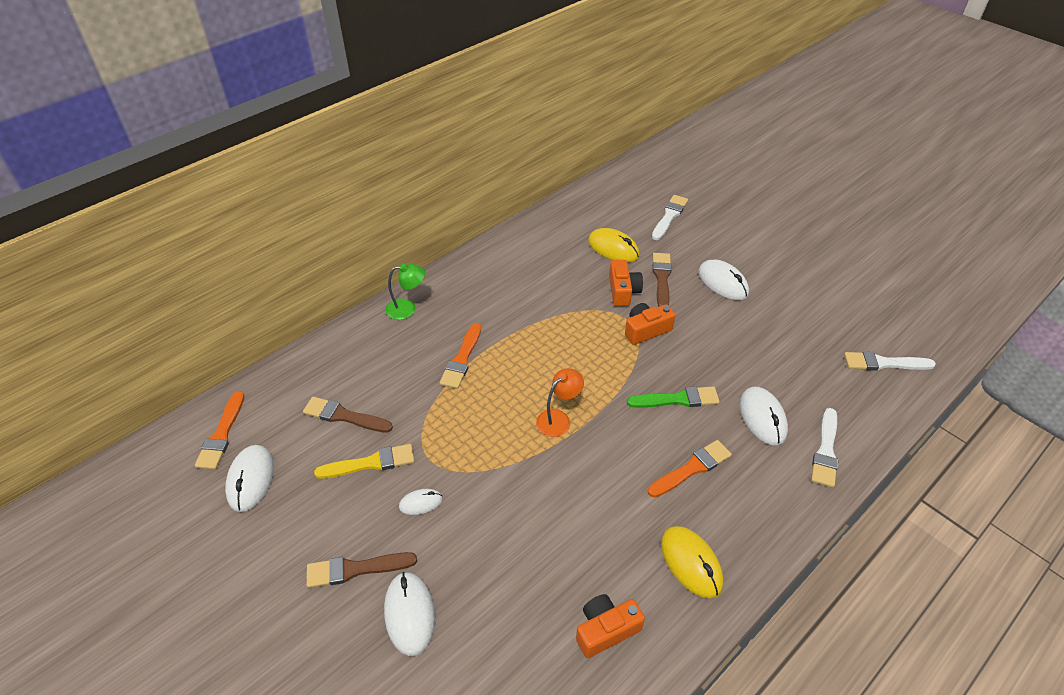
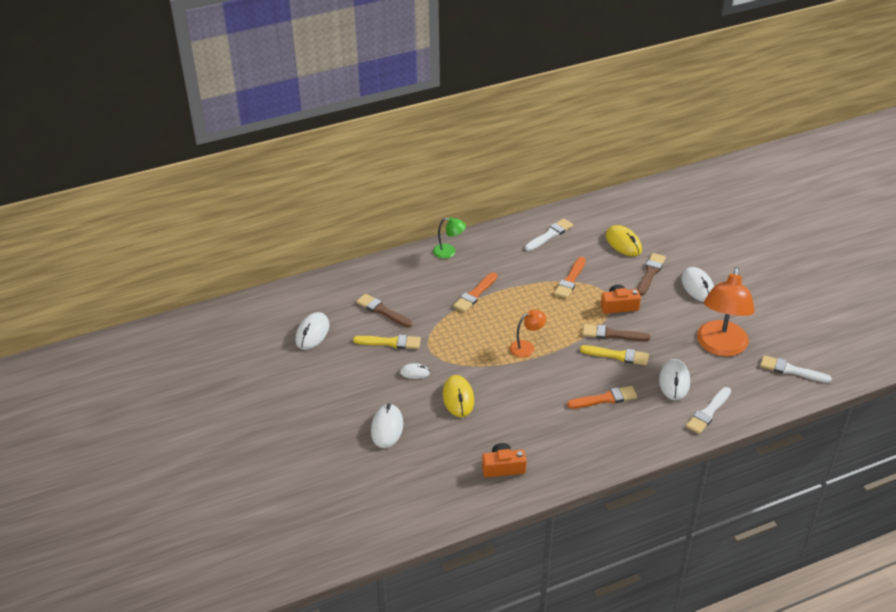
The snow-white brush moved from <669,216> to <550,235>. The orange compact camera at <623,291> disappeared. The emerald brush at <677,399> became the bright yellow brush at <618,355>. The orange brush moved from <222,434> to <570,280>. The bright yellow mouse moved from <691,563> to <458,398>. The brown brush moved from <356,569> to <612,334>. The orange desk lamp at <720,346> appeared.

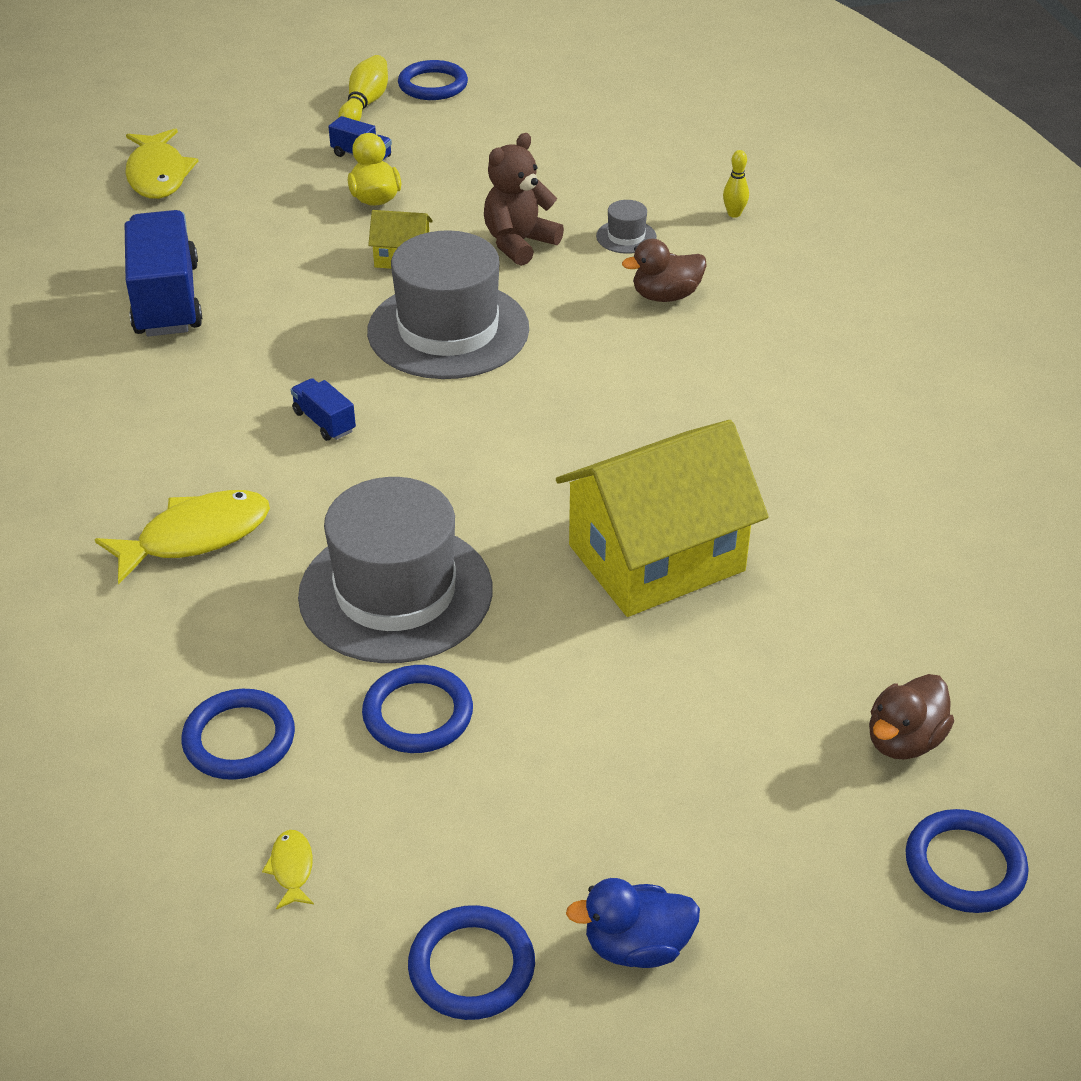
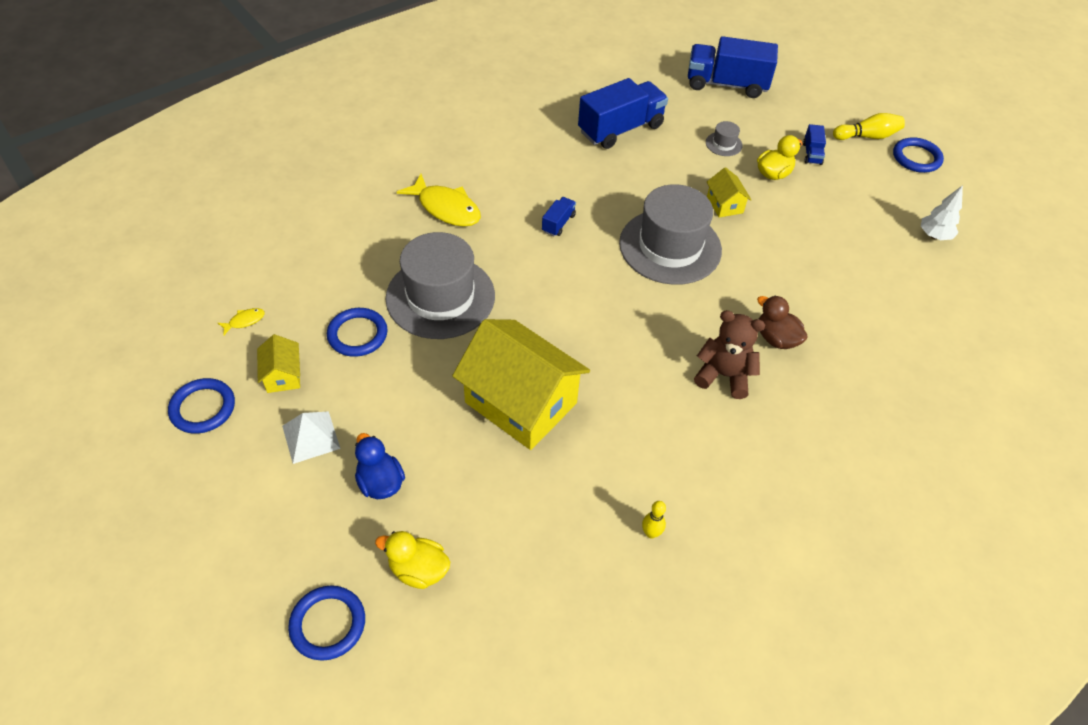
The bright yellow fish at <158,175> was replaced by the blue toy truck at <726,84>. The brown teddy bear moved from <519,243> to <724,375>. The bright yellow bowling pin moved from <734,214> to <651,533>. The ash-grey top hat moved from <626,237> to <723,144>. The brown toy duck at <904,740> became the bright yellow toy duck at <418,570>. The blue hoop at <239,739> disappeared. The blue toy duck moved from <636,946> to <380,482>. The snow-white tree at <934,236> appeared. The bright yellow house at <283,375> appeared. The snow-white solid pyramid at <311,437> appeared.

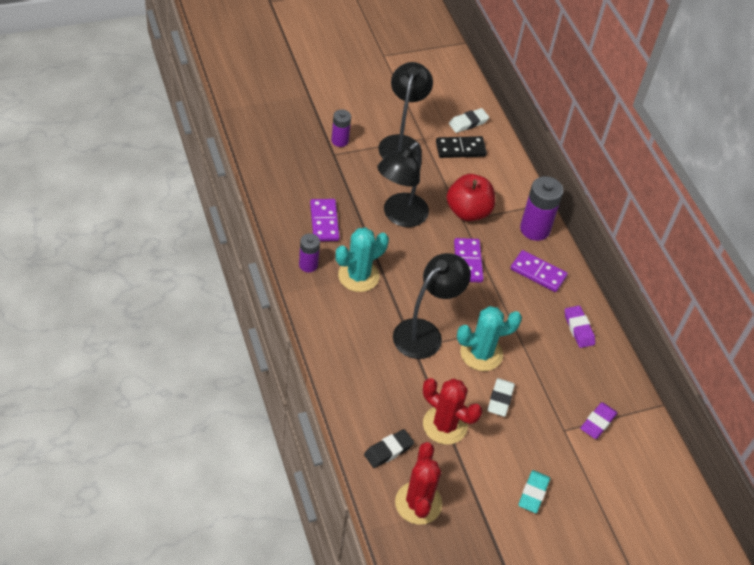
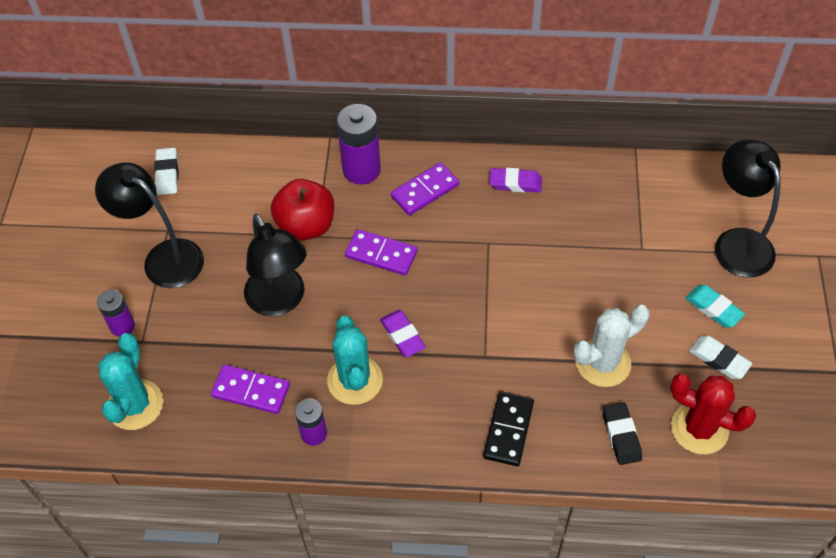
The black domino moved from <460,149> to <508,430>. The black desk lamp moved from <425,333> to <737,242>. The teal saguaro cactus moved from <481,353> to <135,405>. The scarlet saguaro cactus at <445,425> became the snow-white saguaro cactus at <603,363>. The snow-white gum eraser moved from <500,399> to <719,360>. The purple gum eraser moved from <598,422> to <402,336>.

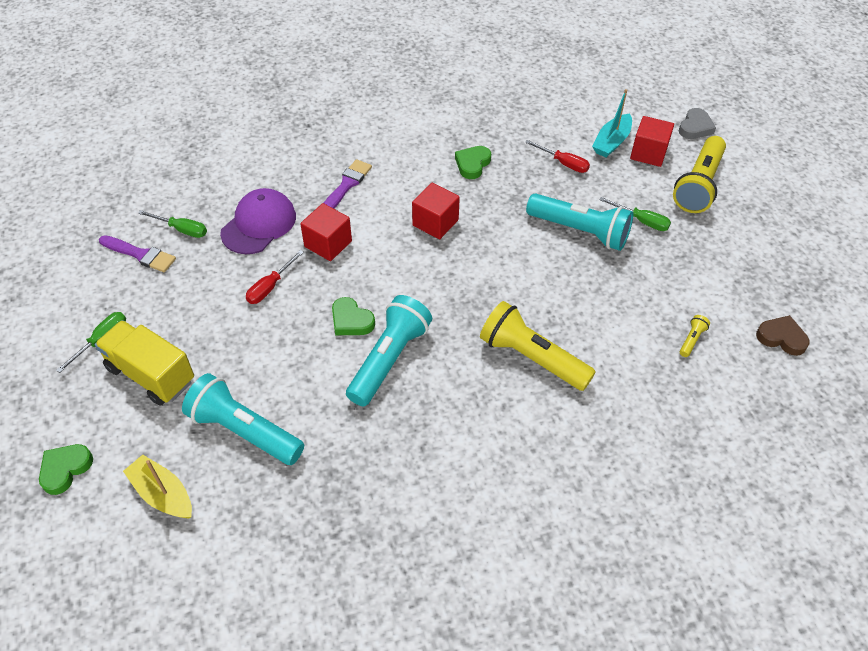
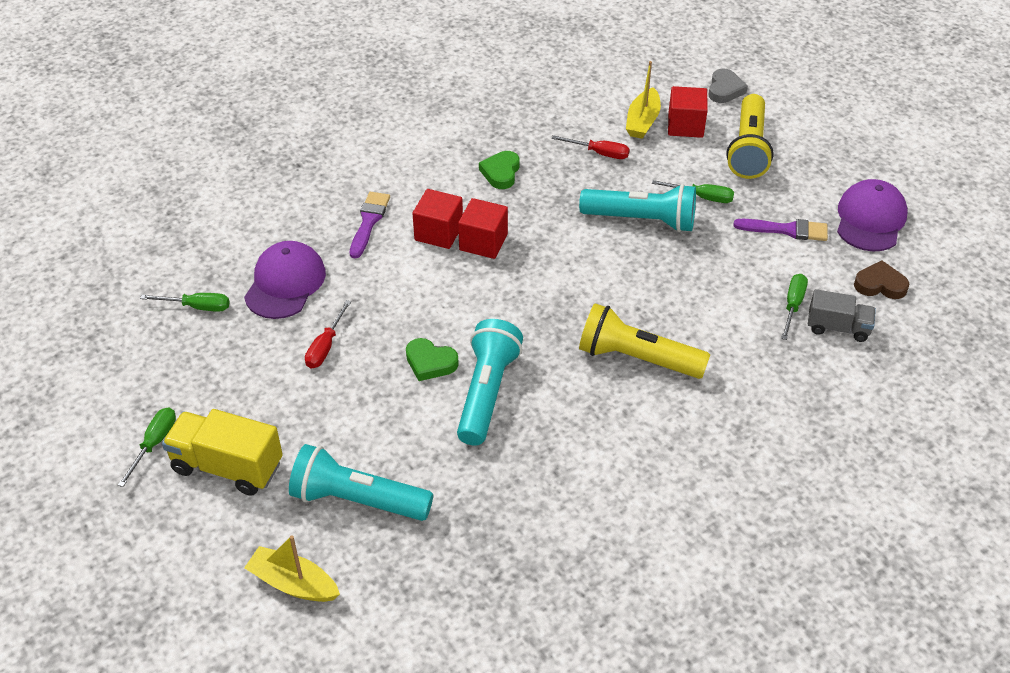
The teal boat at <611,142> became the bright yellow boat at <642,121>. The scarlet cube moved from <328,244> to <439,232>. The purple brush moved from <140,254> to <786,230>. The bright yellow pocket torch at <692,340> was replaced by the emerald flat screwdriver at <793,305>. The emerald heart shape at <65,469> disappeared. The purple baseball cap at <870,219> appeared. The ash-grey toy truck at <838,327> appeared.

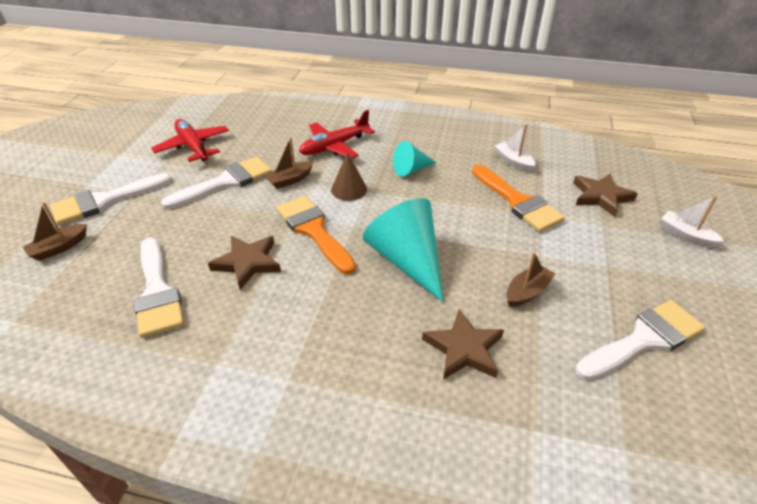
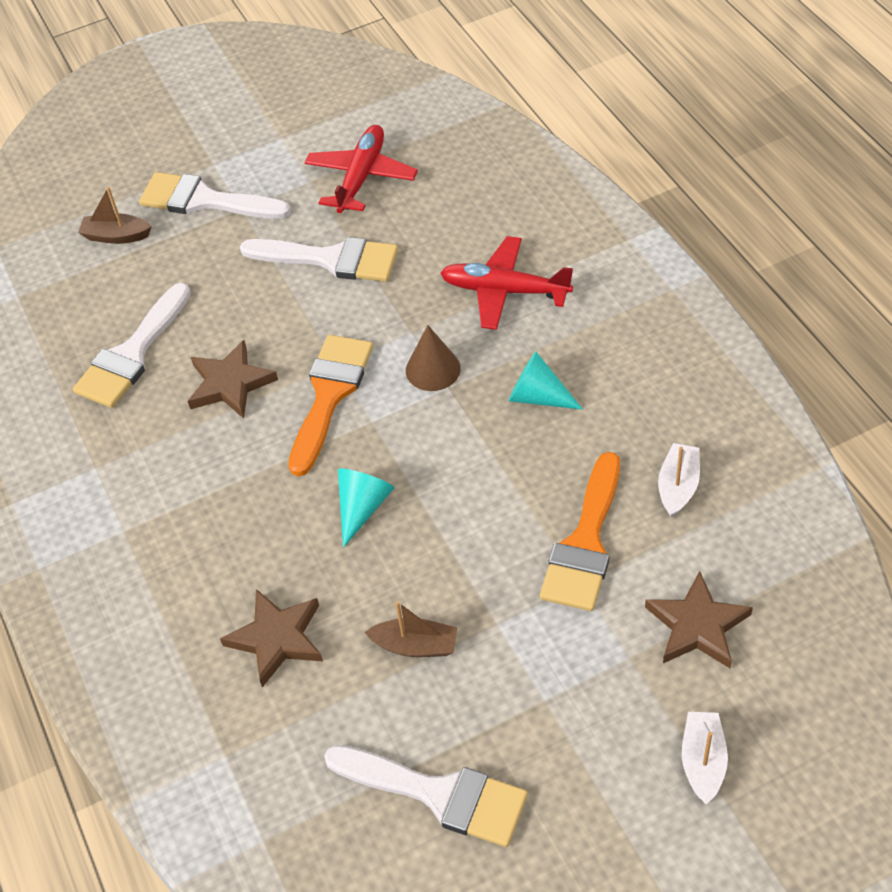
The brown boat at <290,180> disappeared. The teal cone shape at <407,260> changed to 0.56 times the size.

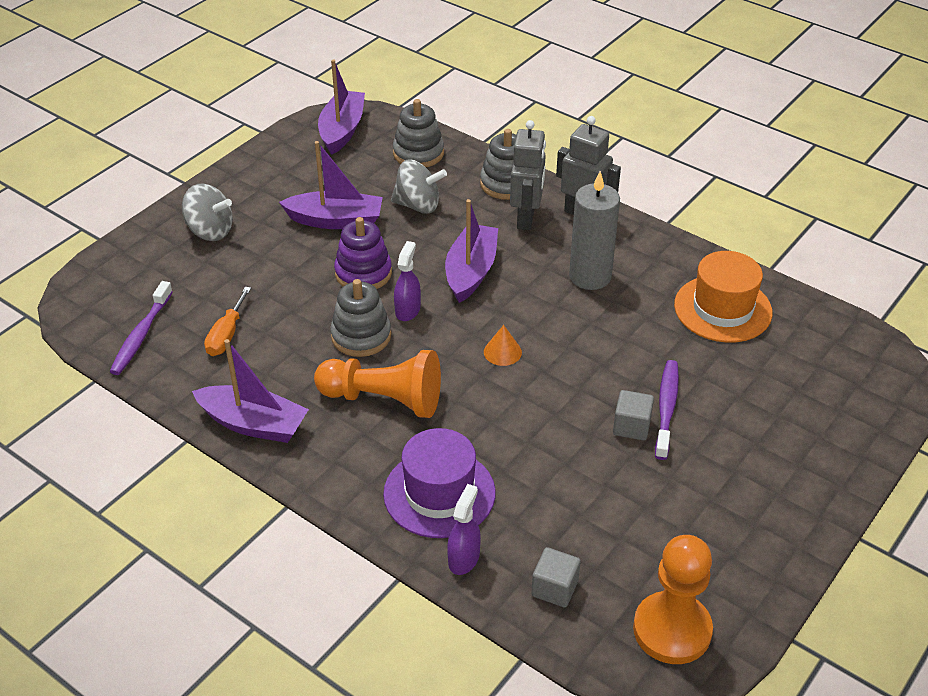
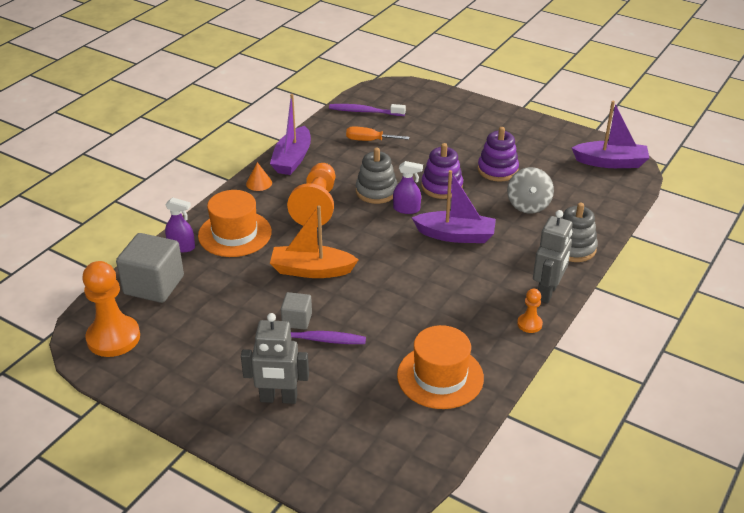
The ash-grey stacking toy at <418,153> disappeared. The ash-grey toy robot moved from <526,218> to <278,398>. The purple boat at <336,220> was replaced by the purple stacking toy at <497,170>. The ash-grey wax candle at <590,276> disappeared. The ash-grey whirligig at <210,231> disappeared. The orange cone shape moved from <502,352> to <259,183>. The purple top hat at <439,493> became the orange top hat at <235,234>. The ash-grey cube at <554,588> changed to 1.87 times the size. The orange boat at <311,270> appeared. The orange chess pawn at <529,324> appeared.

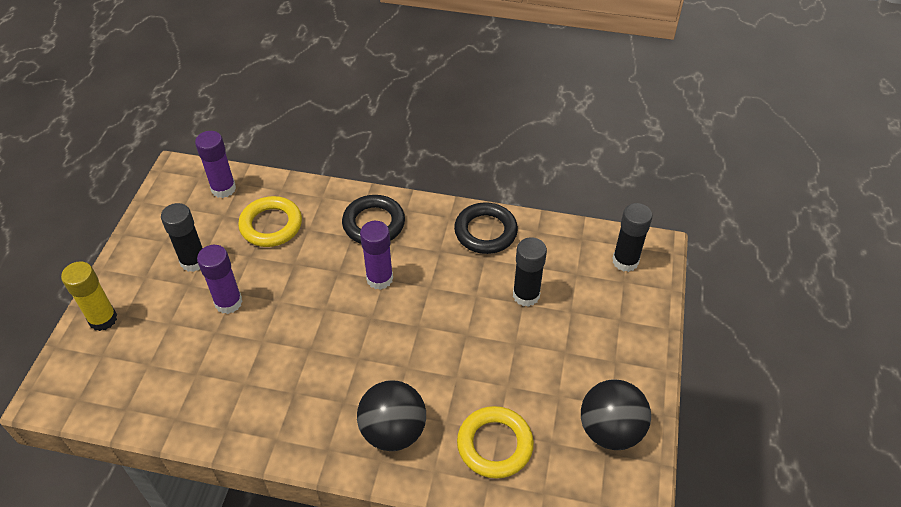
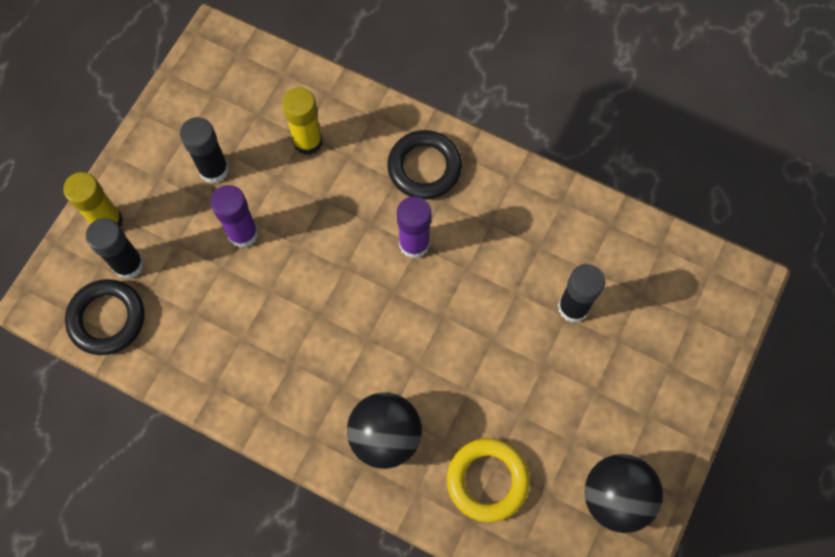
The purple stick of glue at <223,189> disappeared. The bright yellow hoop at <271,225> was replaced by the bright yellow stick of glue at <308,141>. The black hoop moved from <485,232> to <107,319>. The black stick of glue moved from <625,261> to <128,264>.

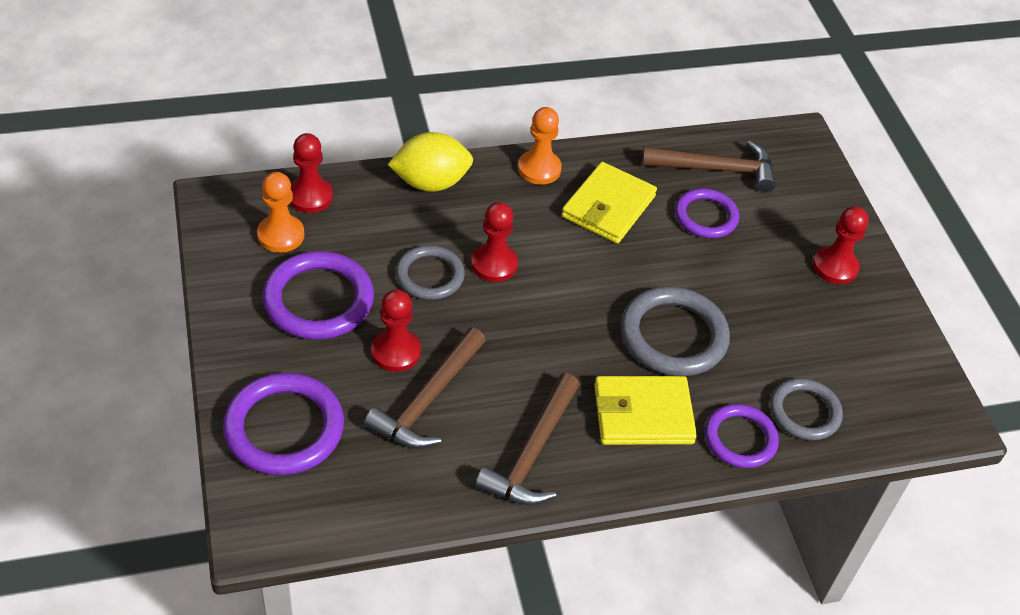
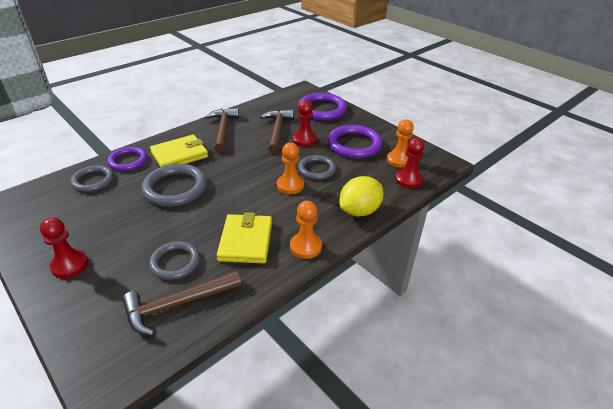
The purple hoop at <706,216> became the ash-grey hoop at <175,262>. The scarlet chess pawn at <494,264> became the orange chess pawn at <290,185>.

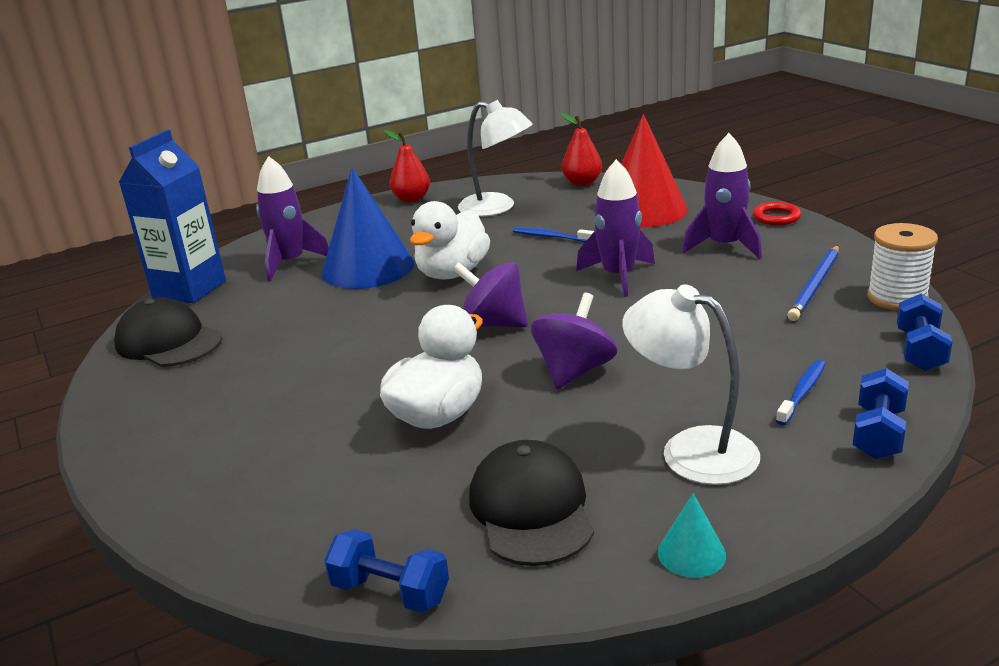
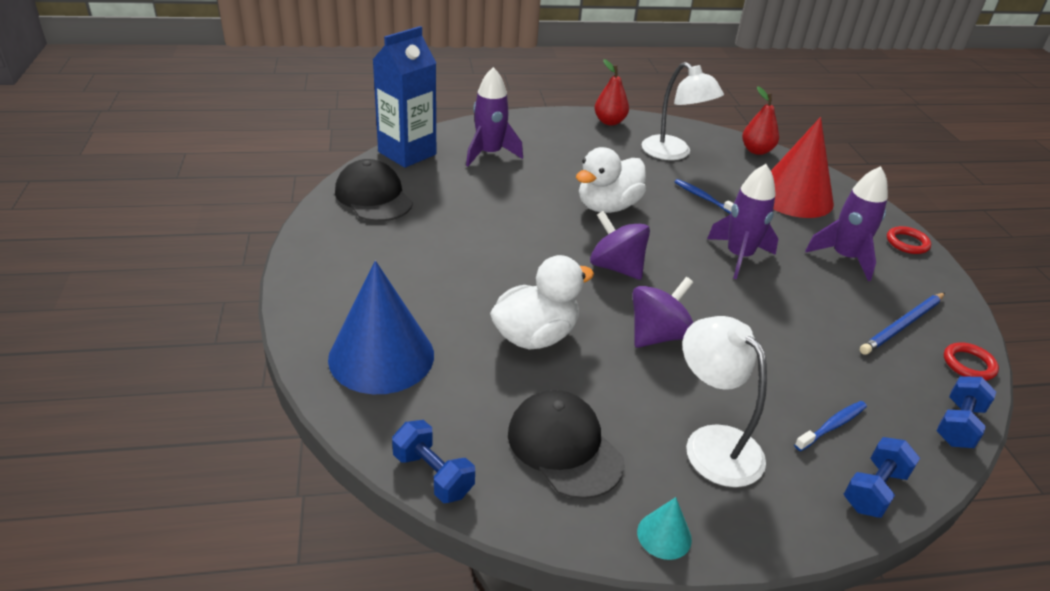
The blue cone shape moved from <368,268> to <381,356>. The snow-white reel of thread at <897,298> was replaced by the scarlet hoop at <968,364>. The black baseball cap at <531,509> turned 45 degrees counterclockwise.

